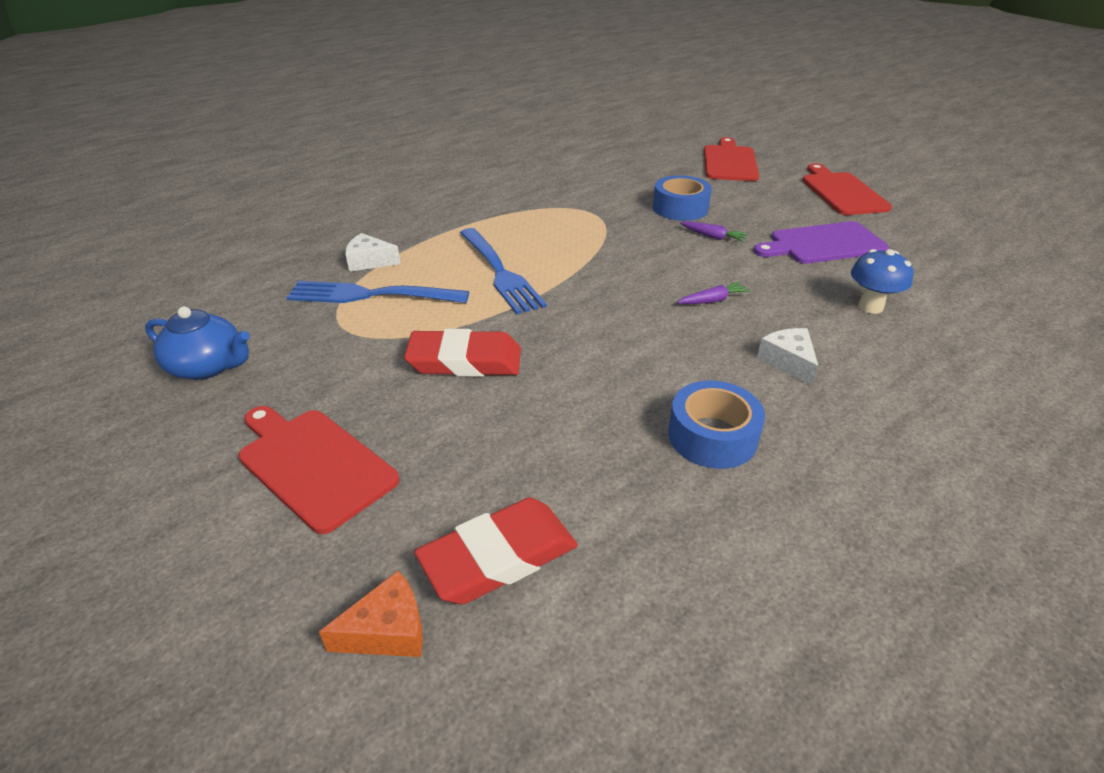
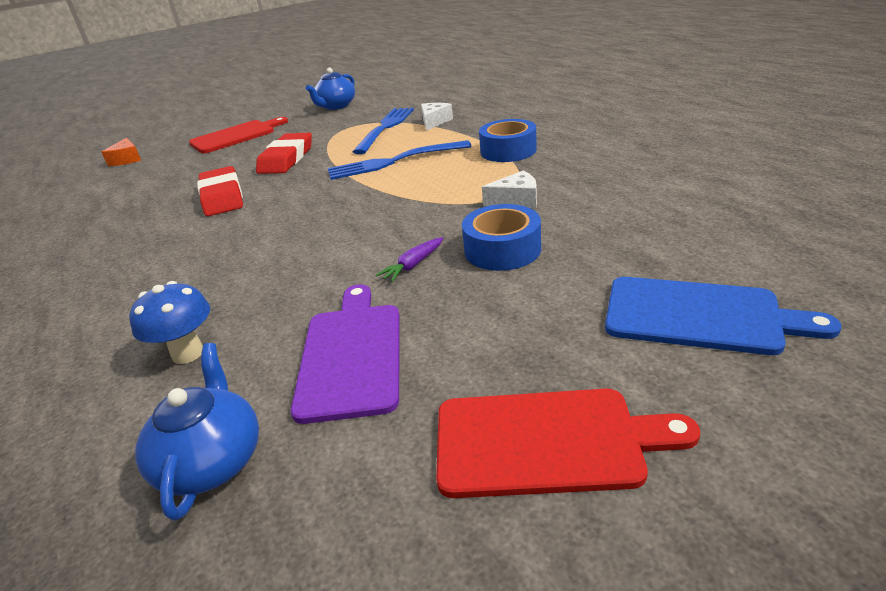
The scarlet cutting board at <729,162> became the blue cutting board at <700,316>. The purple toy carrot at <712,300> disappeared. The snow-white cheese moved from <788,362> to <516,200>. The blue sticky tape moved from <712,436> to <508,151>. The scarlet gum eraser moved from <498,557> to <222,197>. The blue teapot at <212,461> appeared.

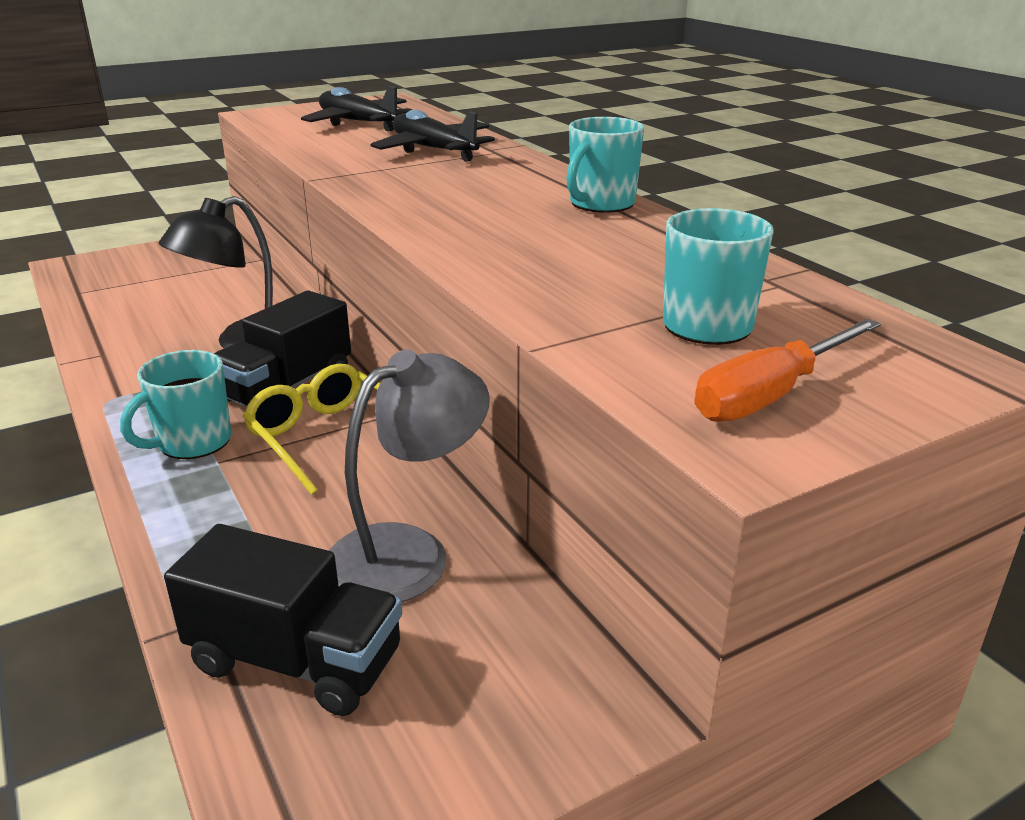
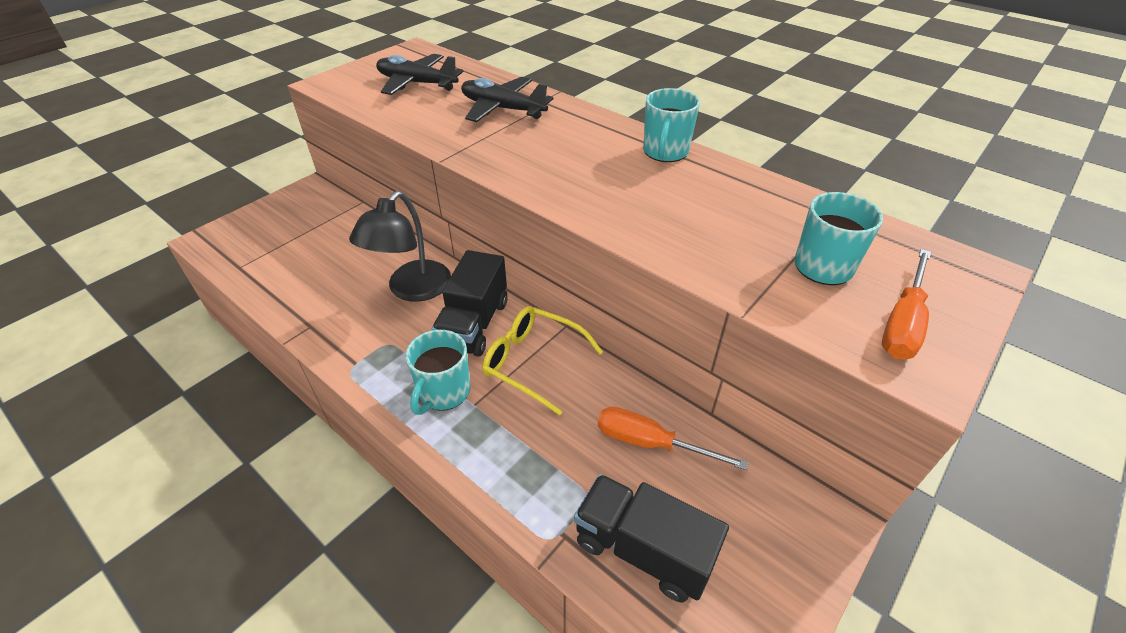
The ash-grey desk lamp at <408,552> was replaced by the orange flat screwdriver at <650,443>. The black toy truck at <296,661> turned 150 degrees counterclockwise.

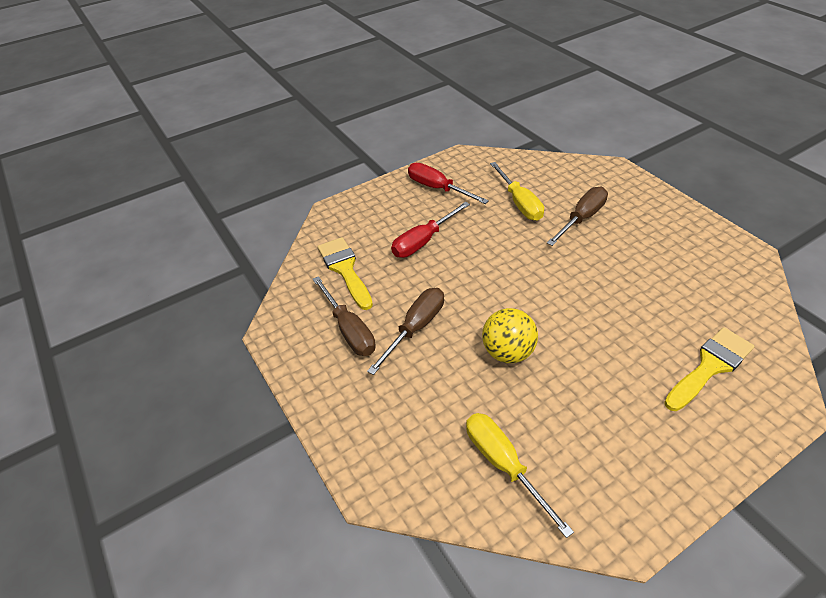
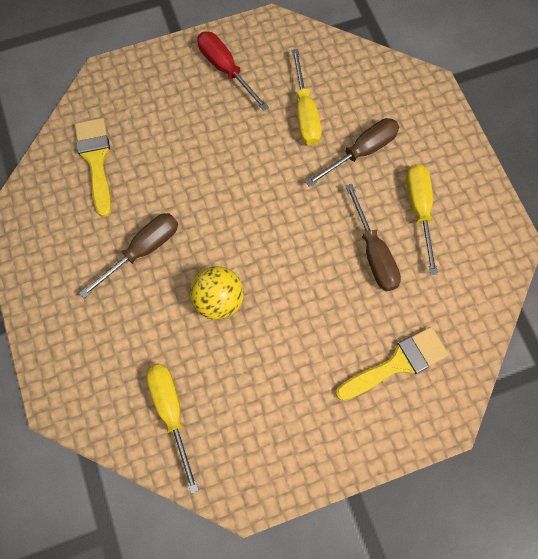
The scarlet flat screwdriver at <423,241> disappeared. The brown flat screwdriver moved from <349,329> to <374,253>. The bright yellow flat screwdriver at <419,210> appeared.

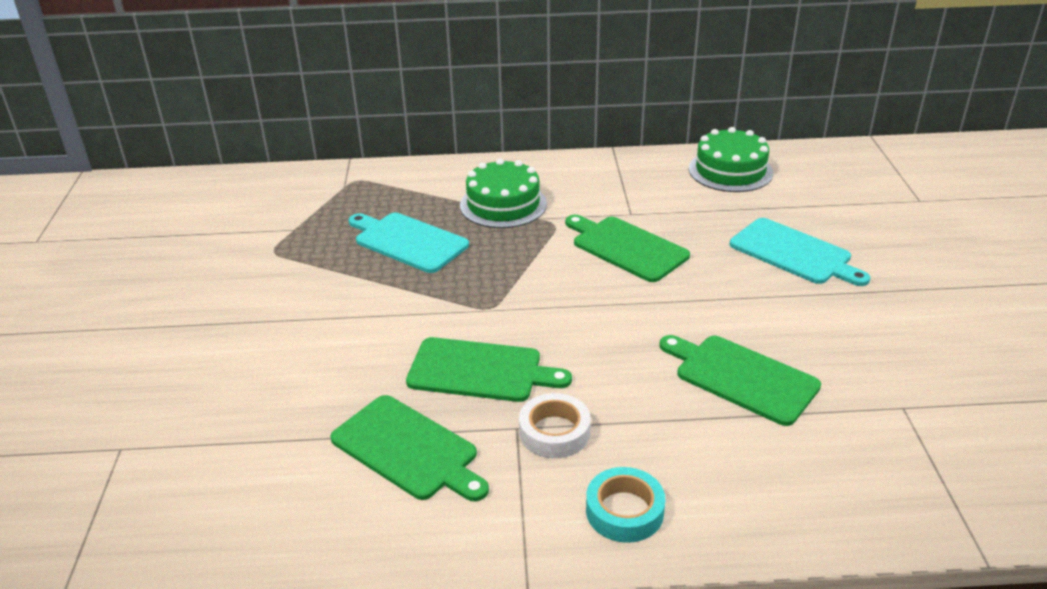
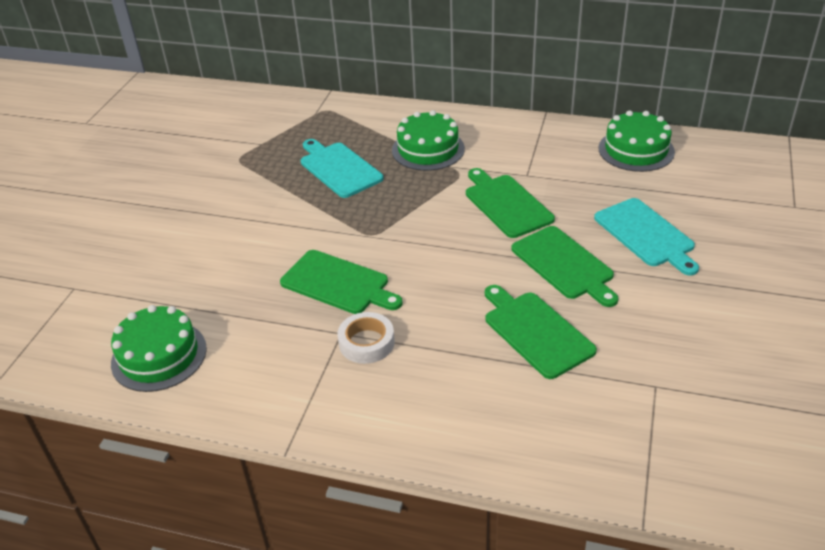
The emerald cutting board moved from <408,450> to <564,265>. The teal sticky tape at <624,511> disappeared. The emerald cake at <159,355> appeared.

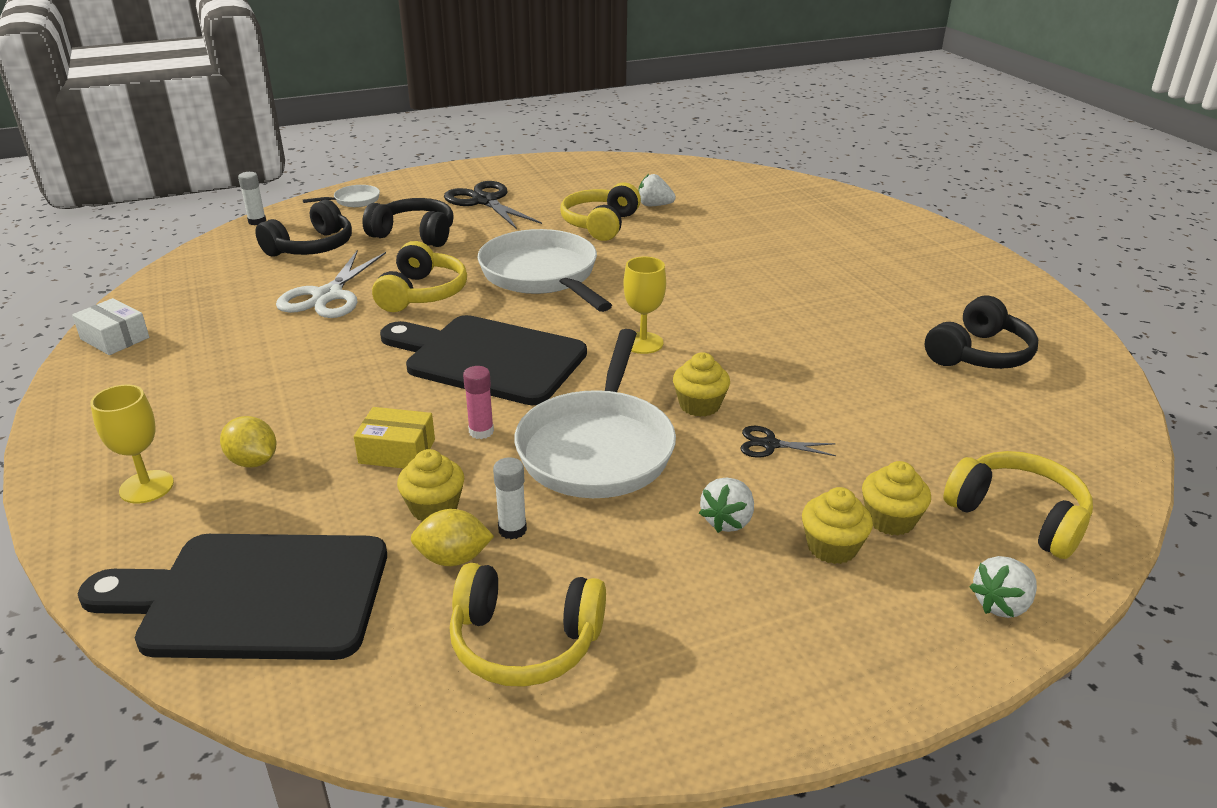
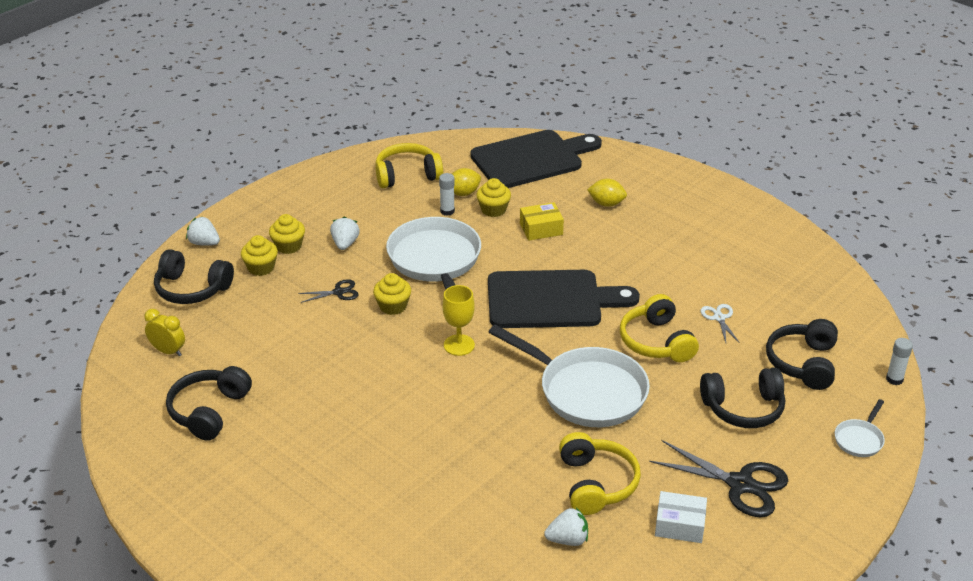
The snow-white scissors at <328,296> changed to 0.51 times the size. The snow-white package moved from <115,338> to <679,525>. The pink stick of glue at <481,431> disappeared. The bright yellow chalice at <146,487> disappeared. The bright yellow headset at <1018,516> became the black headset at <192,289>. The snow-white strawberry at <1001,604> turned 90 degrees counterclockwise. The bright yellow clock at <168,351> appeared.

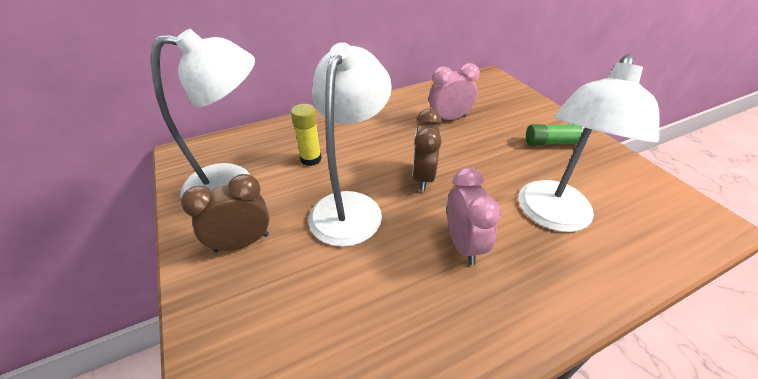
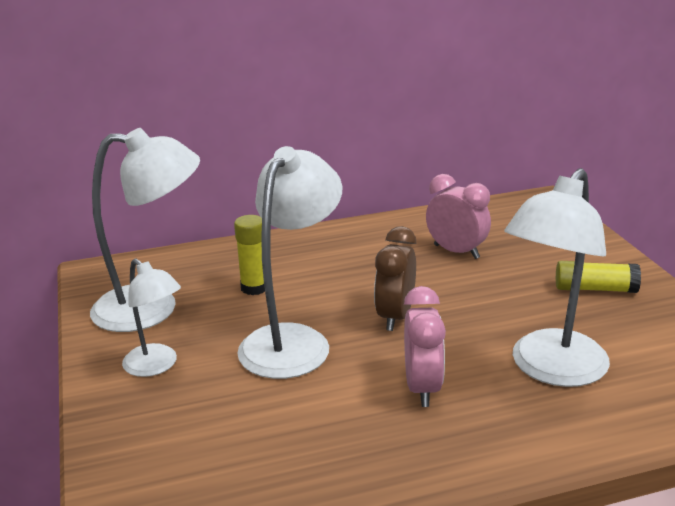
The pink clock at <449,118> turned 45 degrees clockwise. The emerald stick of glue at <553,142> became the bright yellow stick of glue at <595,289>. The brown clock at <242,242> was replaced by the snow-white desk lamp at <156,366>.

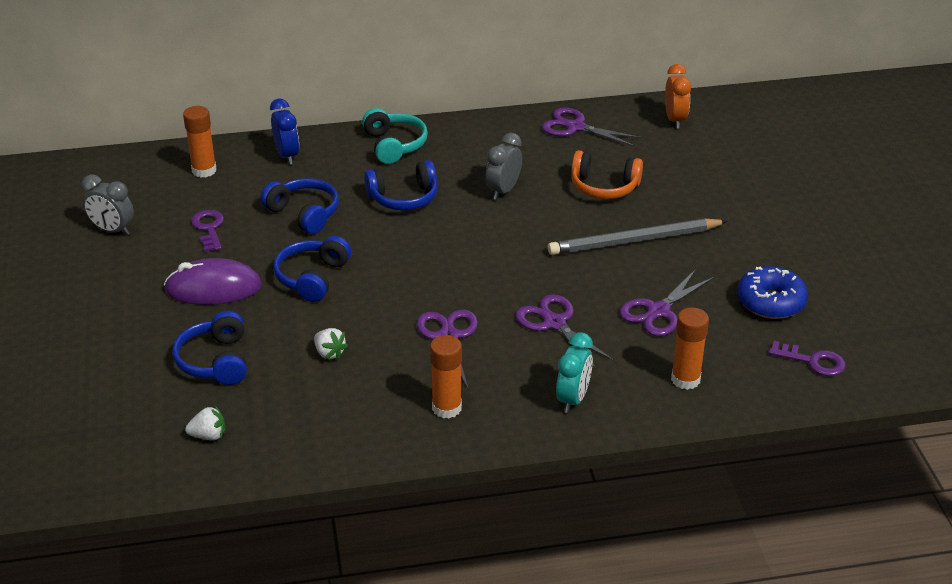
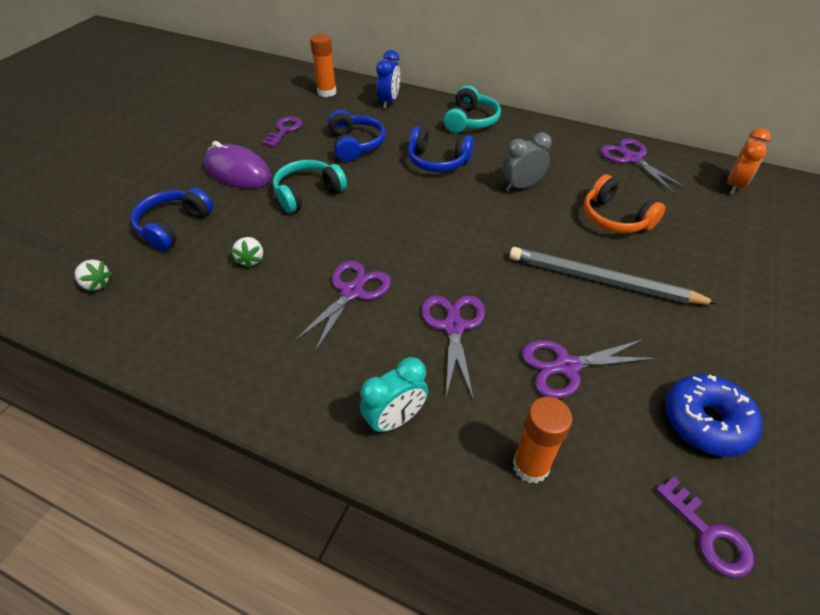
The ash-grey clock at <112,230> disappeared. The blue headset at <312,278> became the teal headset at <308,193>. The orange stick of glue at <446,408> disappeared.

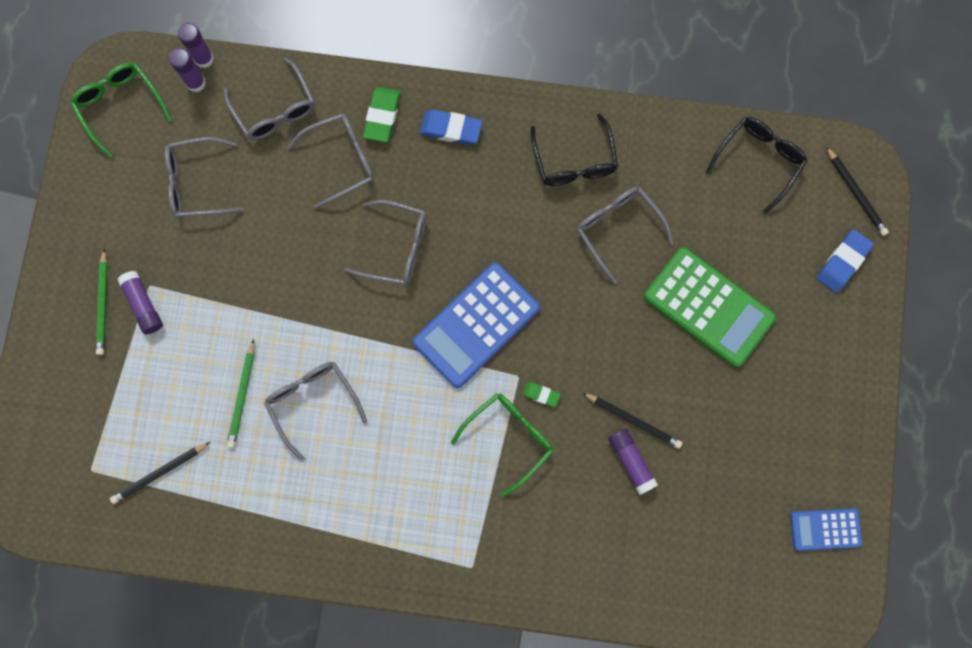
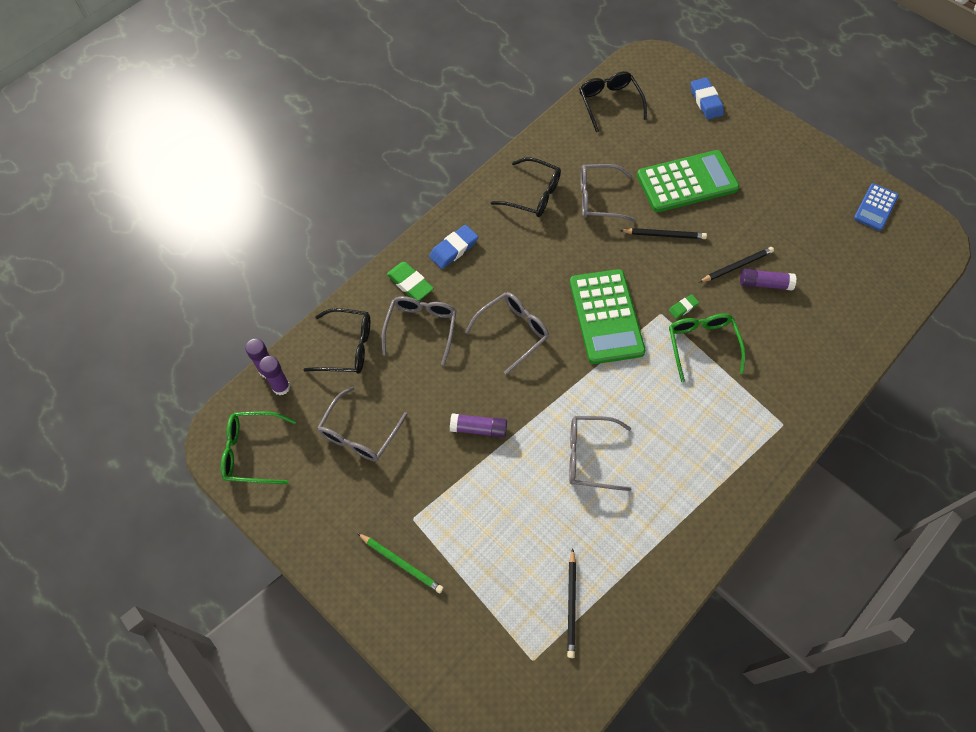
The ash-grey glasses at <275,109> became the black glasses at <347,347>. The black lead pencil moved from <855,193> to <664,235>. The blue calculator at <476,325> became the emerald calculator at <606,317>. The purple stick of glue moved from <143,305> to <479,428>. The emerald lead pencil at <242,395> disappeared.

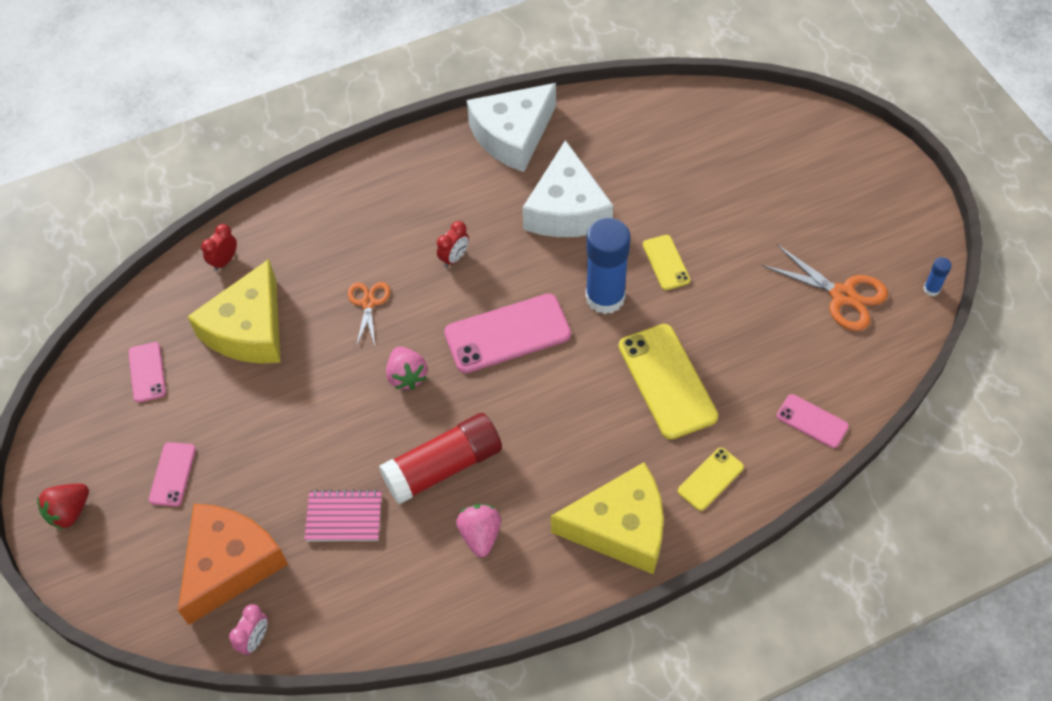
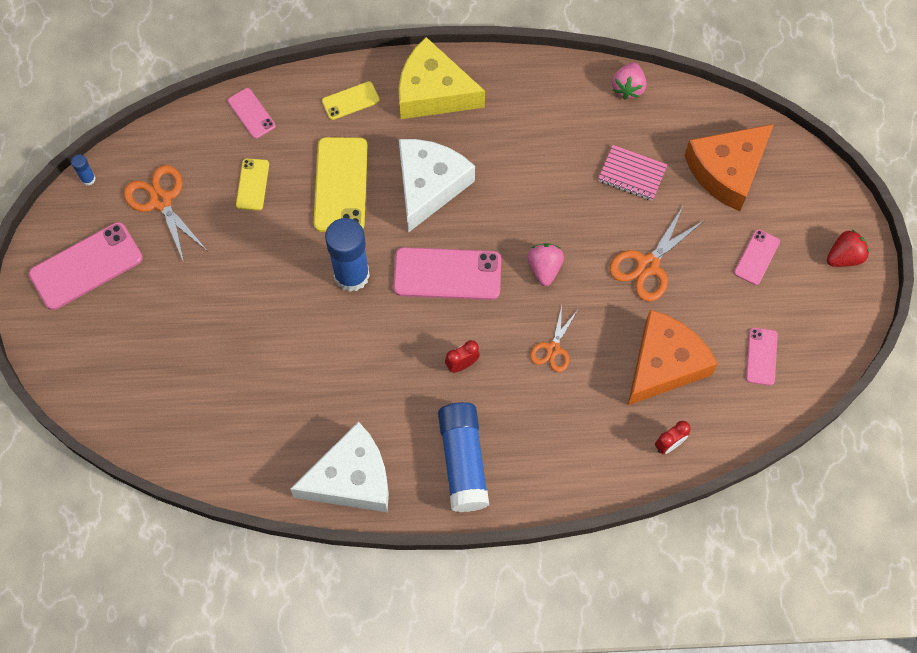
The snow-white cheese moved from <567,209> to <429,186>. The bright yellow mobile phone moved from <666,262> to <252,184>. The bright yellow cheese at <249,329> became the orange cheese at <664,364>. The scarlet stick of glue at <443,467> disappeared. The pink strawberry moved from <480,535> to <628,88>. The pink clock at <255,639> disappeared. The orange scissors at <648,265> appeared. The pink mobile phone at <86,266> appeared. The blue stick of glue at <463,461> appeared.

